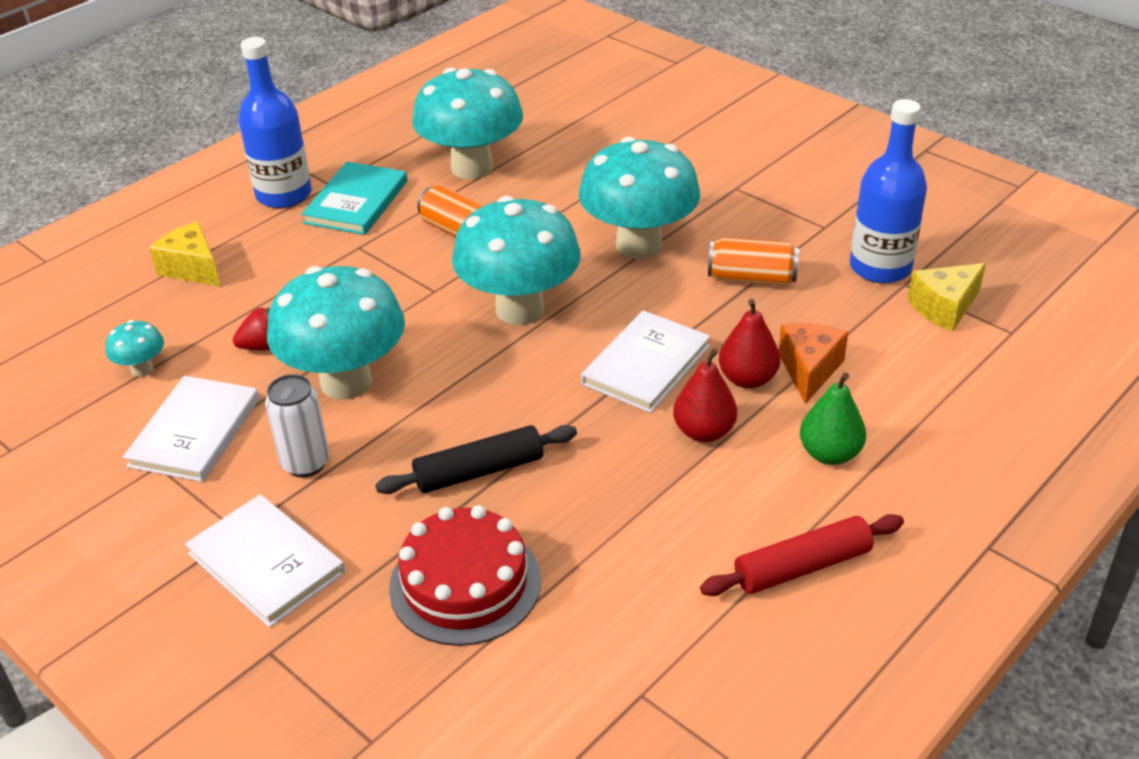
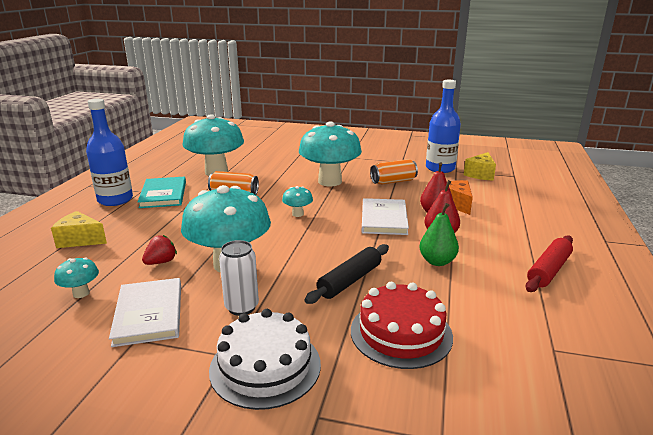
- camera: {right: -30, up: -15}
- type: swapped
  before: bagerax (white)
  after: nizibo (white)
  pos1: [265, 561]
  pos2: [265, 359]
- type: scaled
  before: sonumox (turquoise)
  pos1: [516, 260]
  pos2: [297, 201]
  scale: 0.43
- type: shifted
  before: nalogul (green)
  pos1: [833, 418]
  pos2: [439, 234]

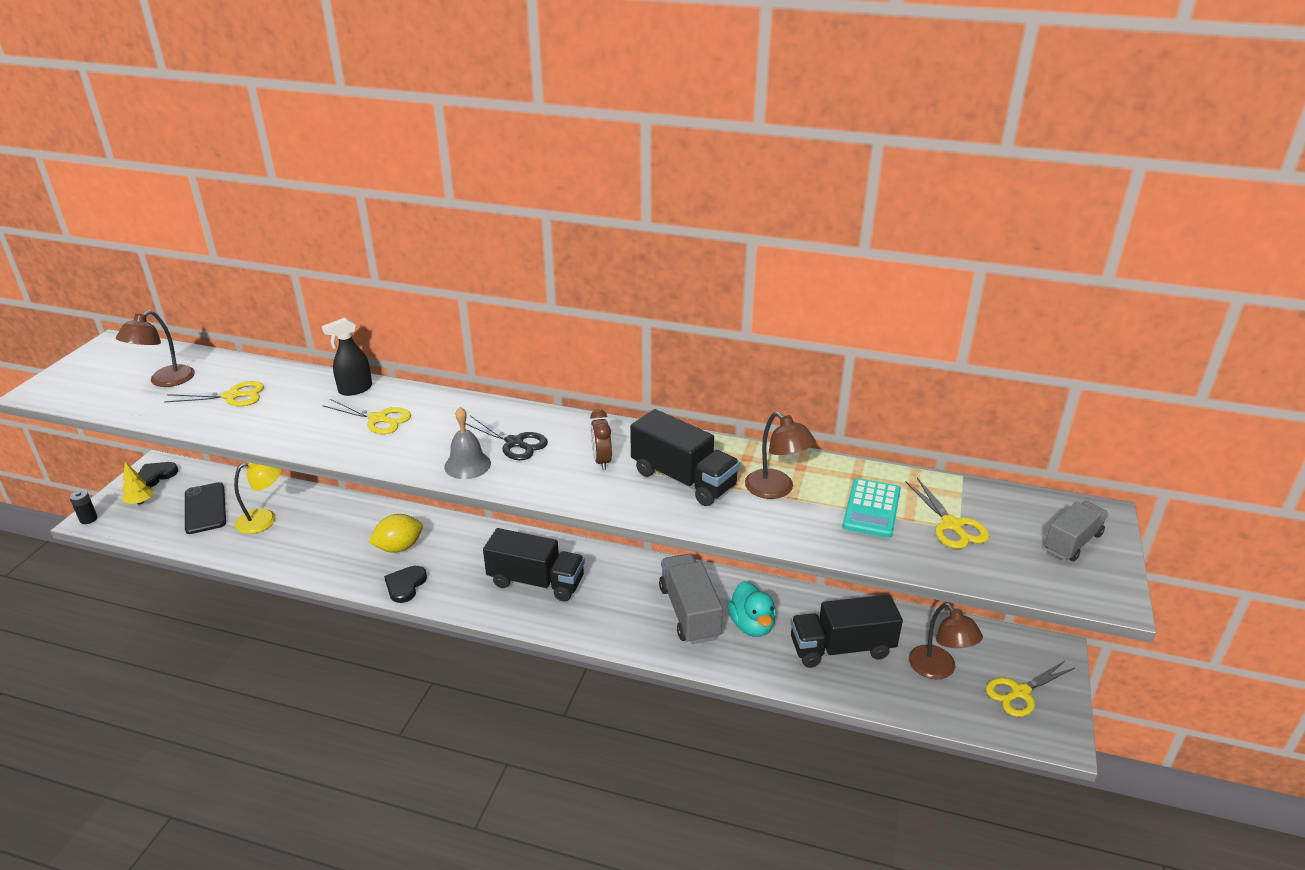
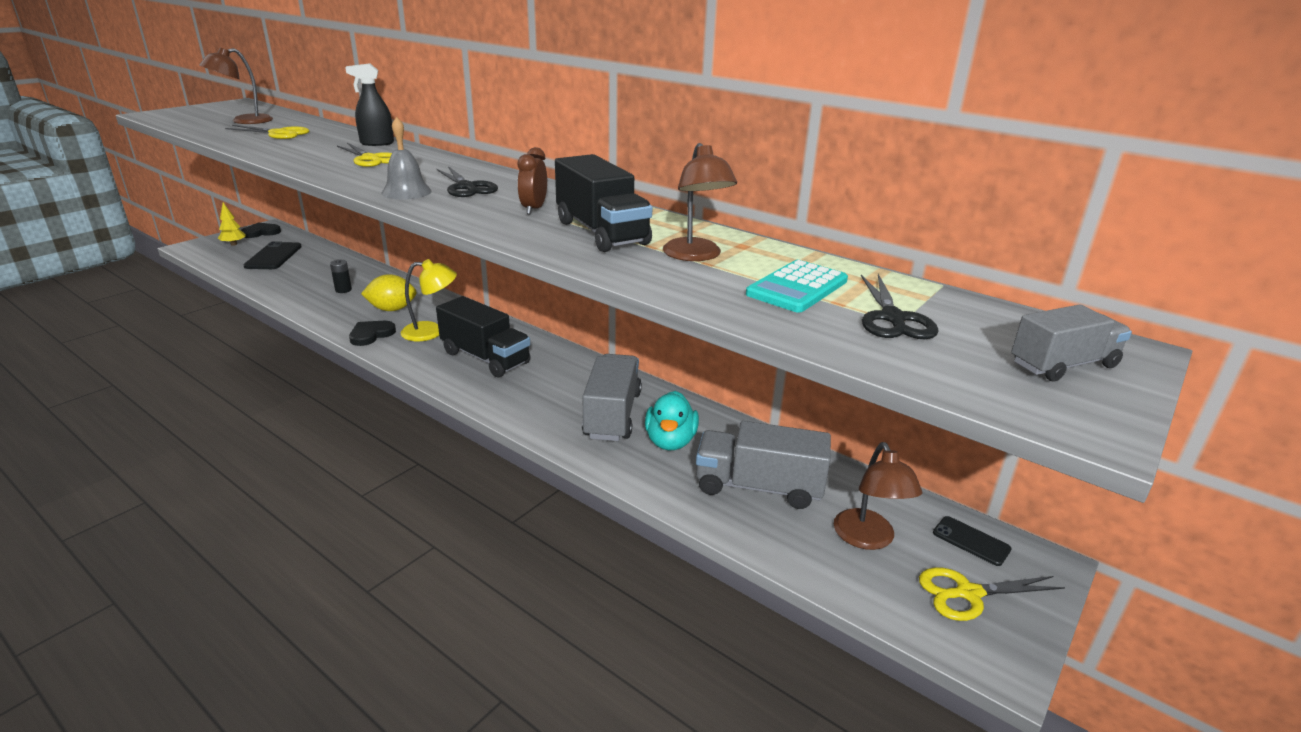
- camera: {right: 20, up: -5}
- type: shifted
  before: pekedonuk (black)
  pos1: [83, 507]
  pos2: [341, 276]
- type: shifted
  before: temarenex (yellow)
  pos1: [258, 498]
  pos2: [429, 300]
- type: repainted
  before: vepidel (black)
  after: vepidel (grey)
  pos1: [846, 631]
  pos2: [763, 465]
- type: repainted
  before: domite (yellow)
  after: domite (black)
  pos1: [947, 513]
  pos2: [900, 306]
- type: new
  after: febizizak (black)
  pos2: [972, 541]

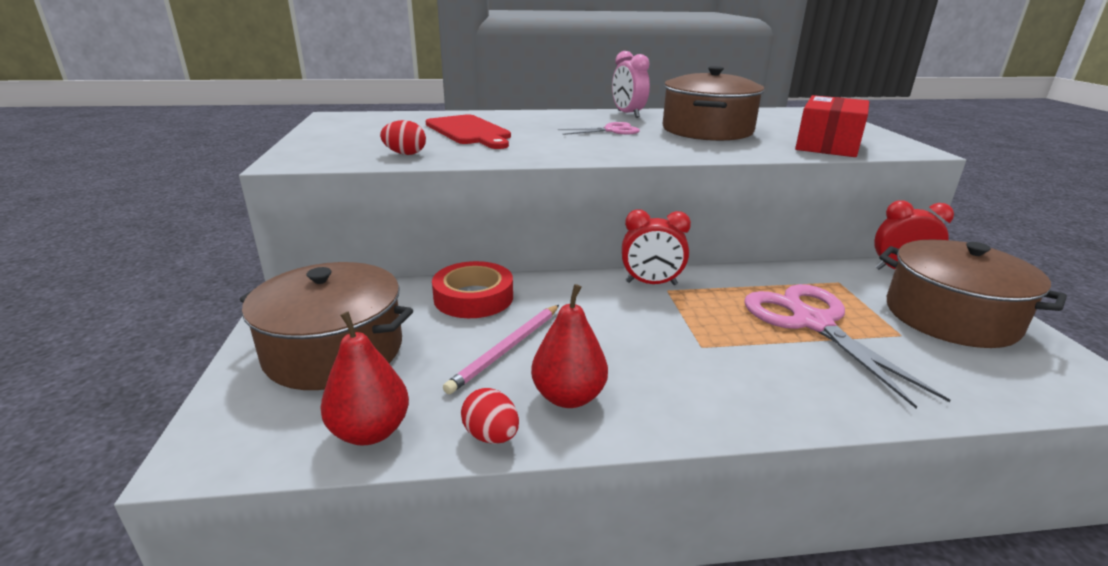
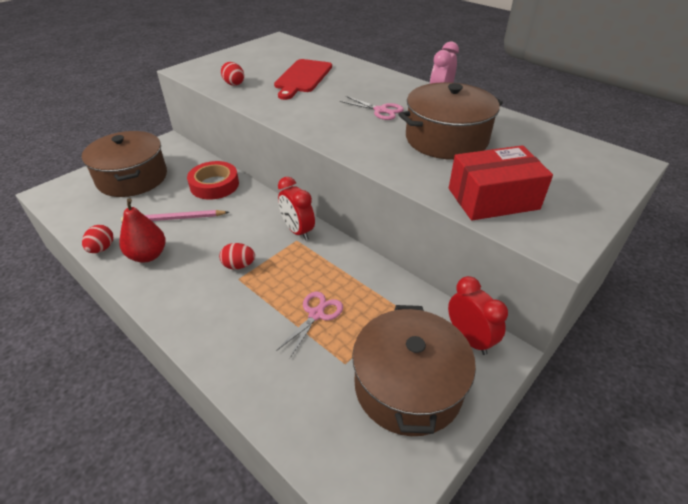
- camera: {right: 50, up: 15}
- type: new
  after: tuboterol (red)
  pos2: [237, 256]
- type: scaled
  before: domite (pink)
  pos1: [847, 346]
  pos2: [309, 324]
  scale: 0.53
- type: gone
  before: nalogul (red)
  pos1: [364, 378]

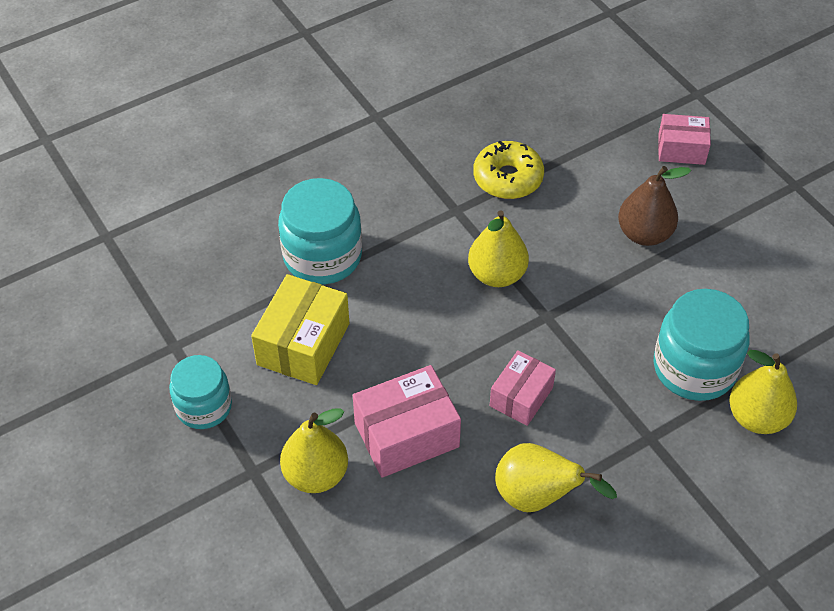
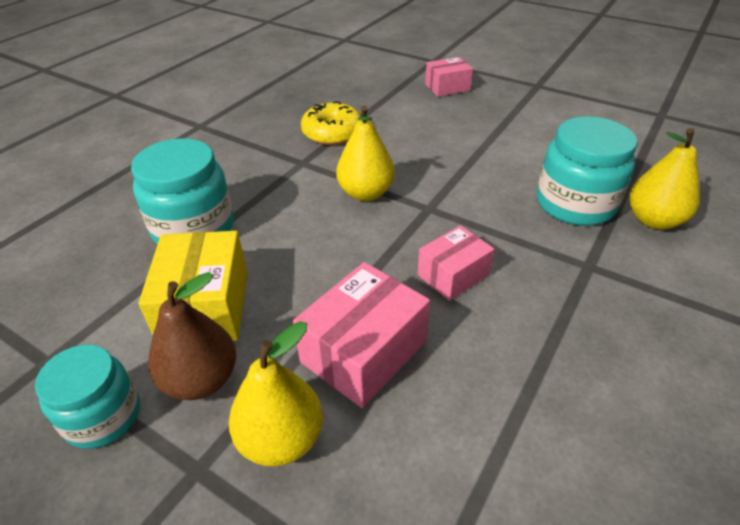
- camera: {right: -25, up: -10}
- type: shifted
  before: nalogul (brown)
  pos1: [654, 206]
  pos2: [192, 336]
- type: rotated
  before: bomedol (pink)
  pos1: [523, 388]
  pos2: [456, 263]
  turn: 45
- type: gone
  before: nalogul (yellow)
  pos1: [556, 477]

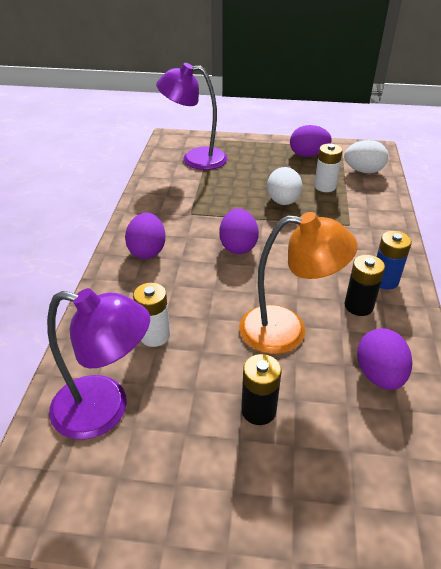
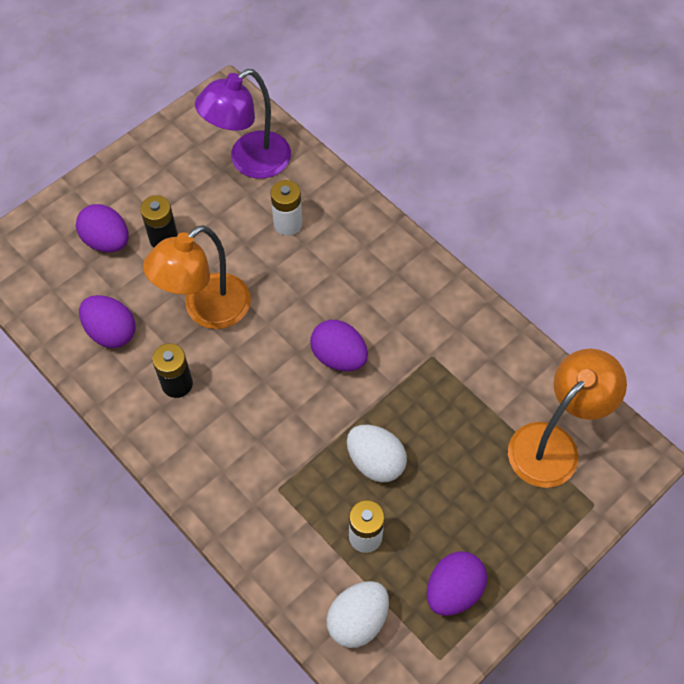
- camera: {right: 130, up: 20}
- type: shifted
  before: tuboterol (purple)
  pos1: [145, 236]
  pos2: [102, 228]
- type: repainted
  before: temarenex (purple)
  after: temarenex (orange)
  pos1: [191, 116]
  pos2: [567, 418]
- type: gone
  before: pekedonuk (blue)
  pos1: [394, 260]

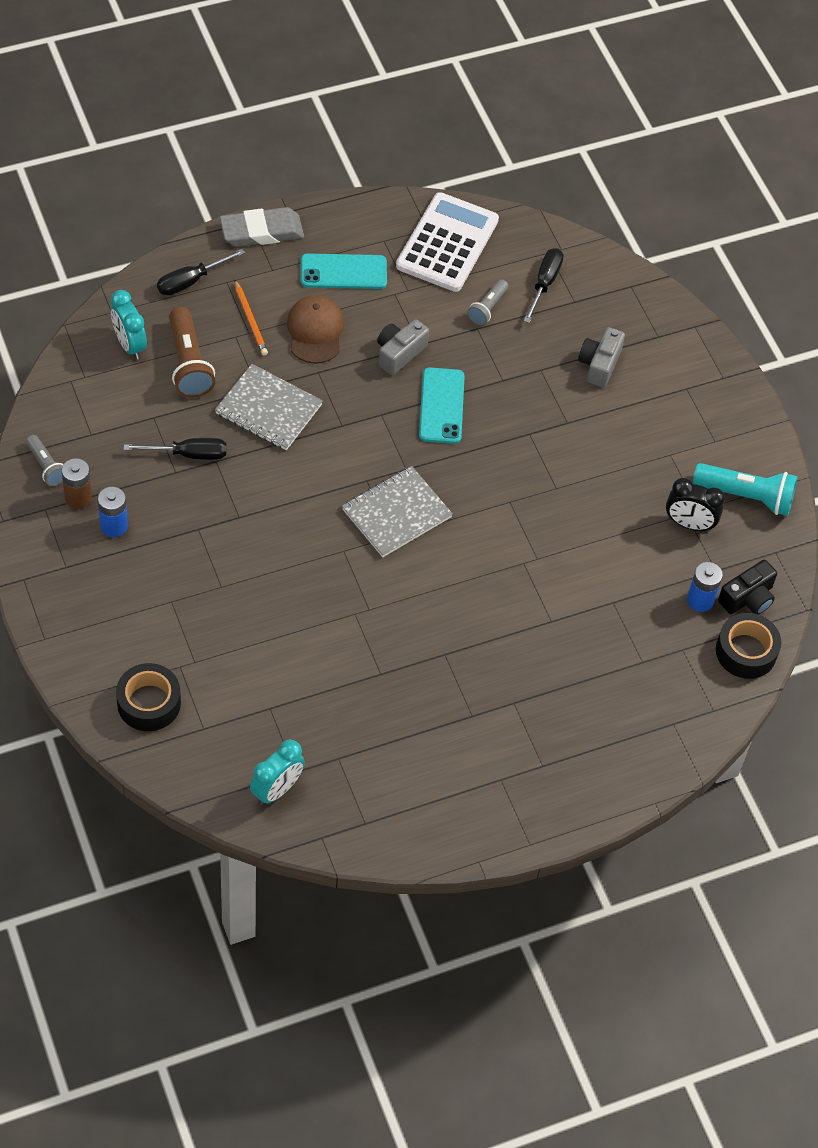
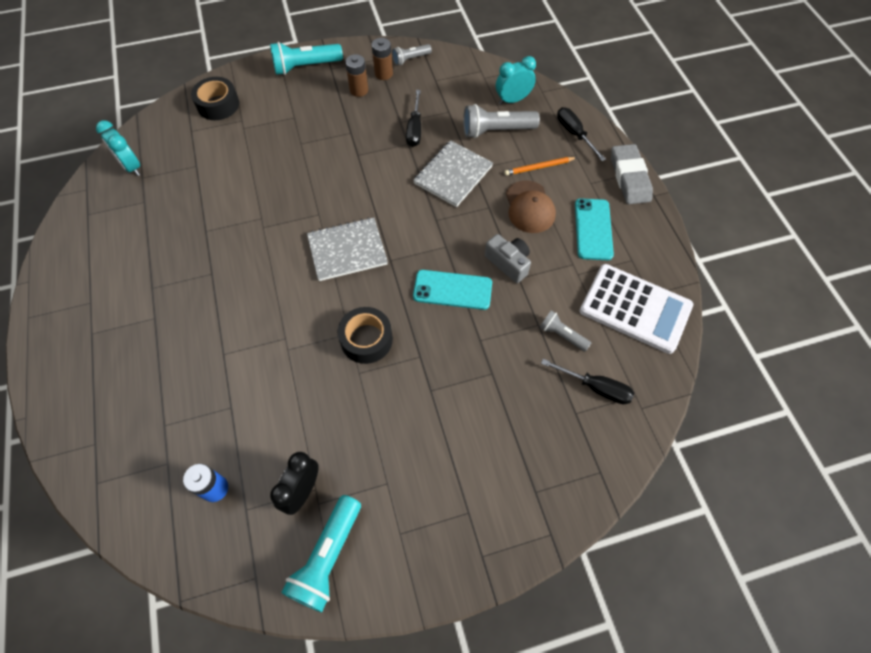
- camera: {right: 100, up: 5}
- type: new
  after: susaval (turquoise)
  pos2: [306, 58]
- type: rotated
  before: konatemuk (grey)
  pos1: [397, 511]
  pos2: [347, 249]
  turn: -75
- type: shifted
  before: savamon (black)
  pos1: [748, 646]
  pos2: [365, 335]
- type: repainted
  before: pekedonuk (blue)
  after: pekedonuk (brown)
  pos1: [113, 512]
  pos2: [356, 75]
- type: repainted
  before: susaval (brown)
  after: susaval (grey)
  pos1: [192, 352]
  pos2: [501, 121]
- type: rotated
  before: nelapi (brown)
  pos1: [315, 329]
  pos2: [531, 206]
  turn: 75
- type: gone
  before: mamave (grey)
  pos1: [601, 357]
- type: gone
  before: mamave (black)
  pos1: [747, 587]

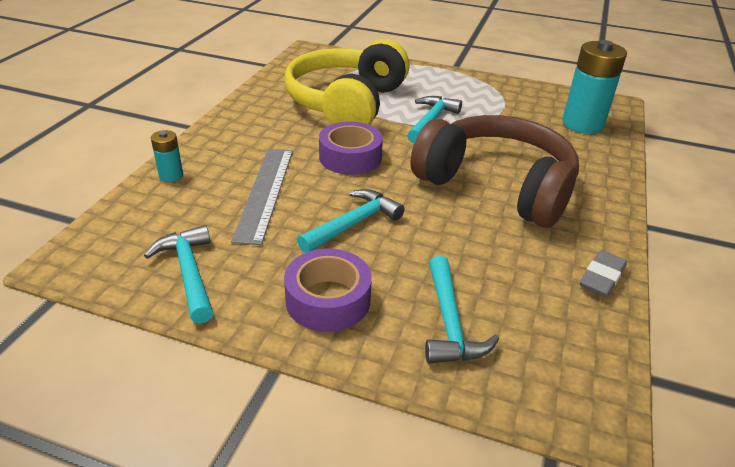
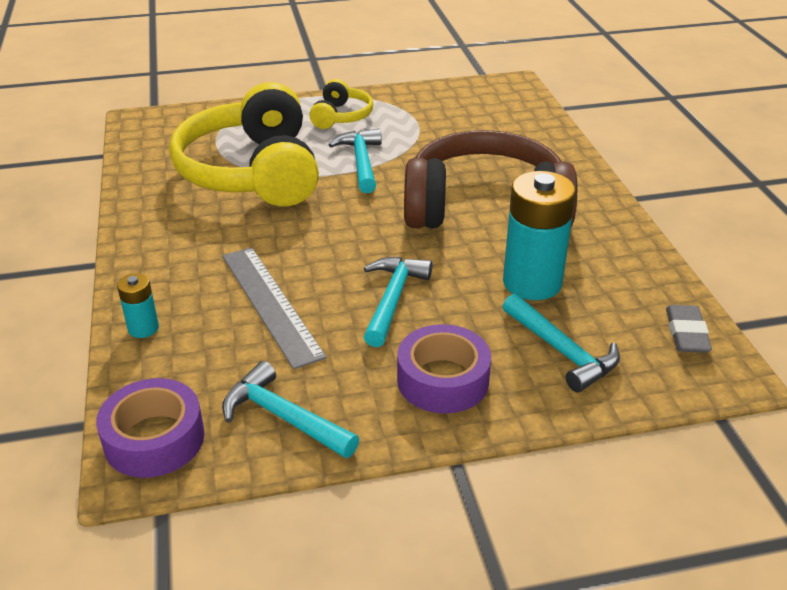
- camera: {right: -30, up: 0}
- type: shifted
  before: savamon (purple)
  pos1: [351, 148]
  pos2: [150, 428]
- type: new
  after: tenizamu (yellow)
  pos2: [341, 104]
- type: shifted
  before: pekedonuk (turquoise)
  pos1: [594, 87]
  pos2: [539, 235]
- type: shifted
  before: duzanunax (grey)
  pos1: [603, 273]
  pos2: [689, 329]

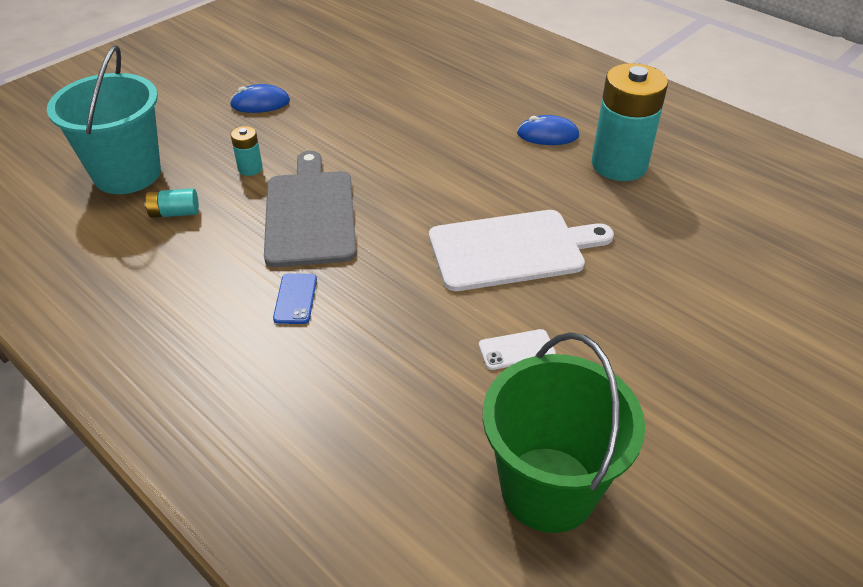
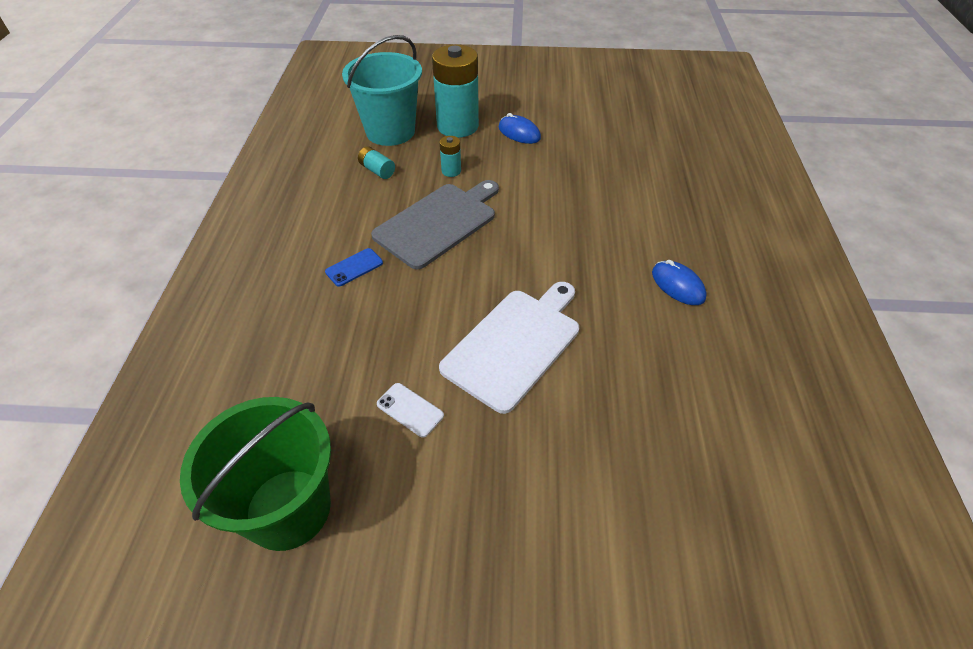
- camera: {right: 50, up: 5}
- type: shifted
  before: pekedonuk (turquoise)
  pos1: [630, 122]
  pos2: [455, 91]
- type: rotated
  before: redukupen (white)
  pos1: [521, 250]
  pos2: [509, 348]
  turn: -90

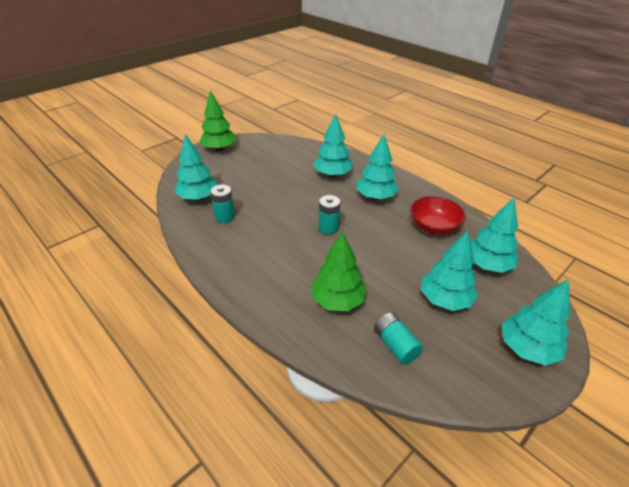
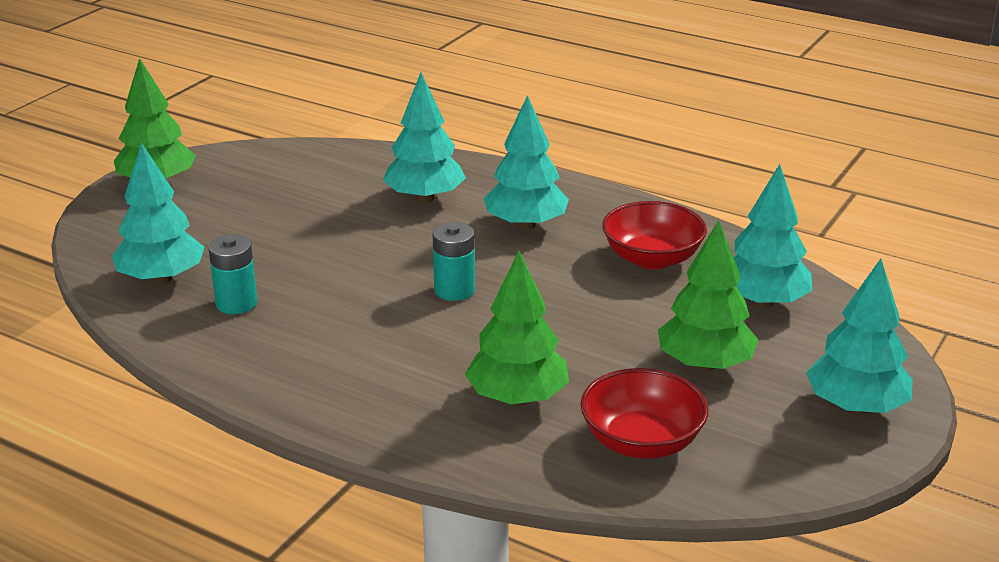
- camera: {right: -15, up: -10}
- type: swapped
  before: pekedonuk (turquoise)
  after: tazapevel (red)
  pos1: [398, 339]
  pos2: [645, 413]
- type: repainted
  before: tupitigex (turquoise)
  after: tupitigex (green)
  pos1: [449, 270]
  pos2: [708, 295]

